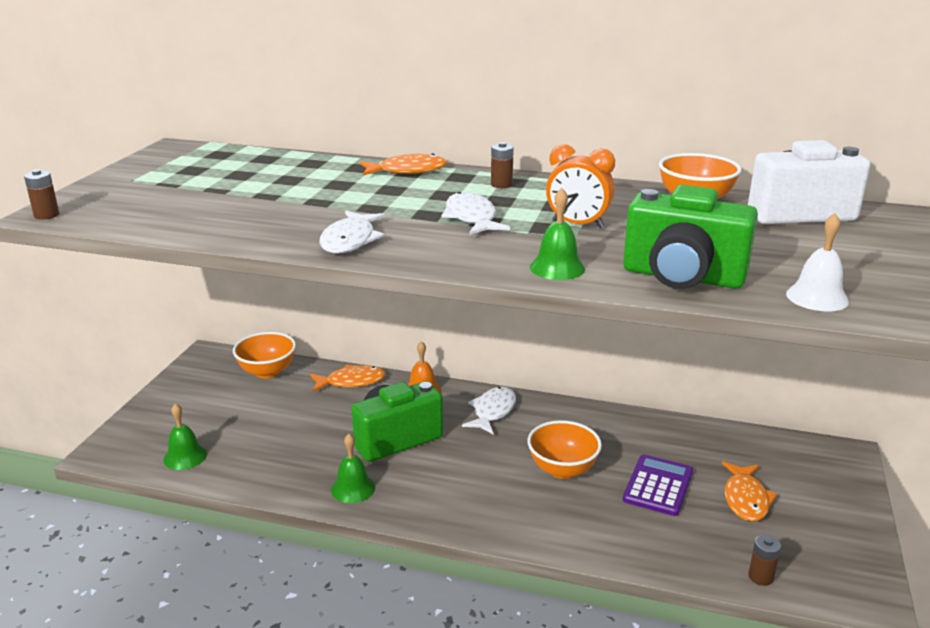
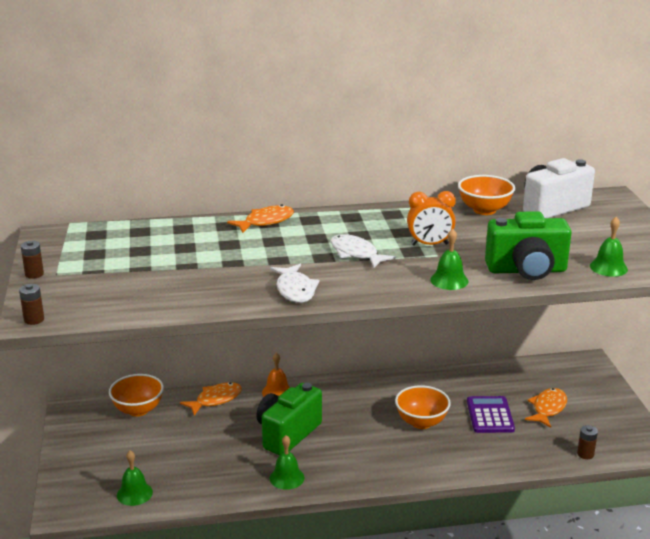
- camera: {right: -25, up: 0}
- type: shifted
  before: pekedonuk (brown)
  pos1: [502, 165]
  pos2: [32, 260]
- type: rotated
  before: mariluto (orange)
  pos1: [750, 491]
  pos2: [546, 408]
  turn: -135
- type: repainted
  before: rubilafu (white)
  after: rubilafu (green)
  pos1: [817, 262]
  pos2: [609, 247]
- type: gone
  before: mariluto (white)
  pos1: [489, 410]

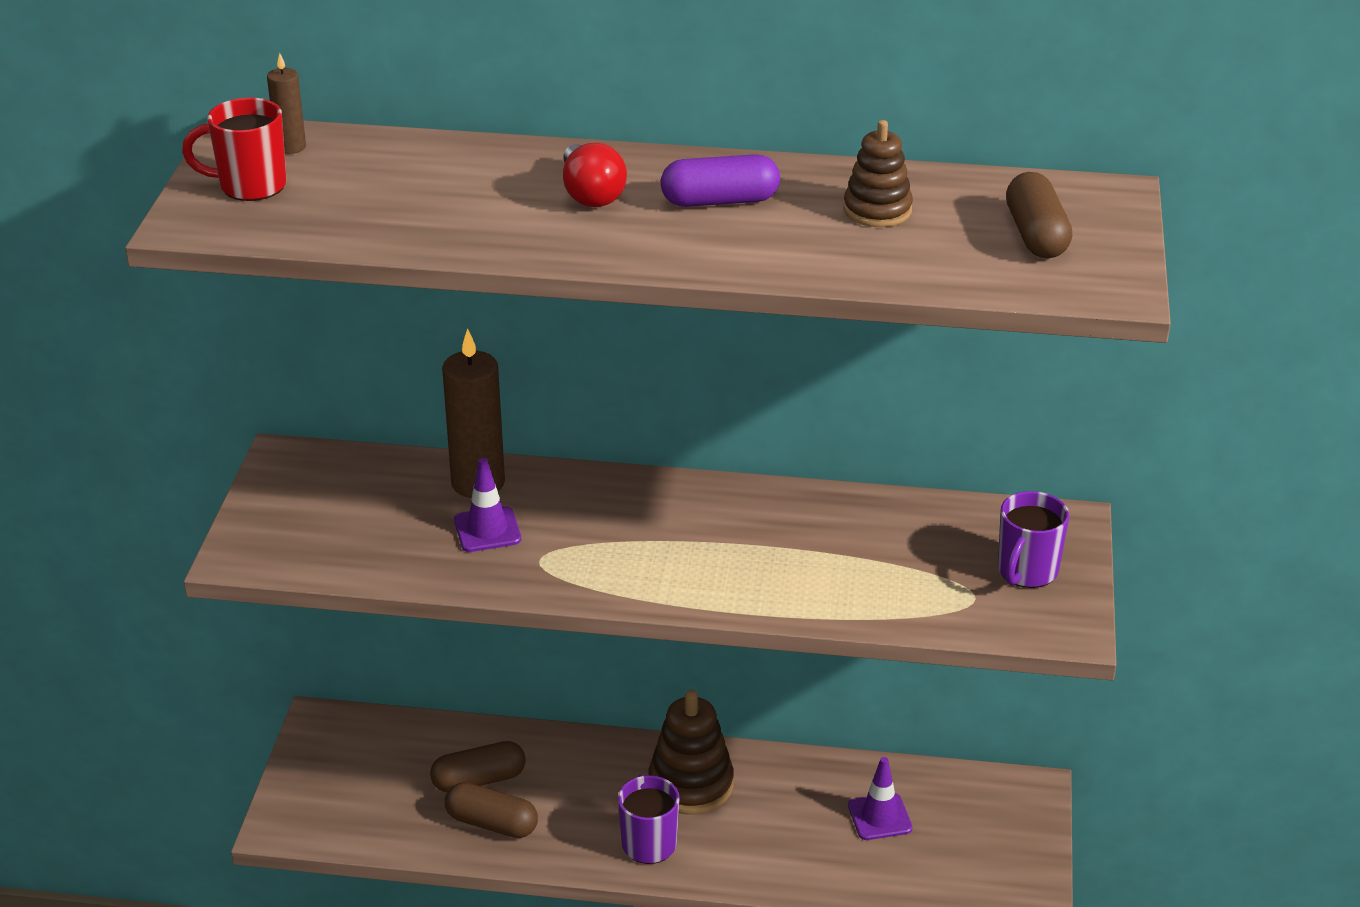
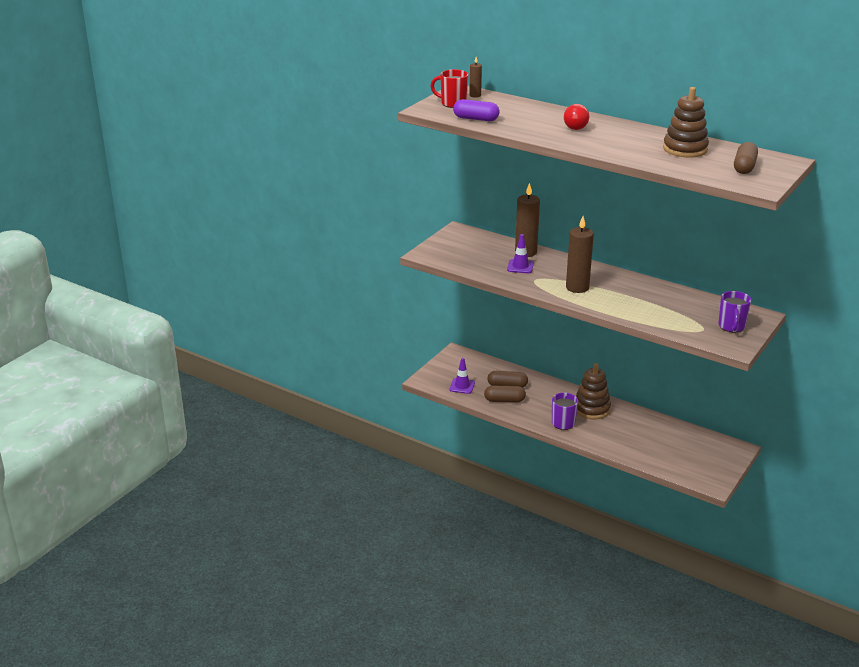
- camera: {right: 25, up: -5}
- type: shifted
  before: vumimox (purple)
  pos1: [880, 798]
  pos2: [462, 376]
- type: shifted
  before: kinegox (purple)
  pos1: [720, 180]
  pos2: [476, 110]
- type: rotated
  before: kinegox (brown)
  pos1: [491, 810]
  pos2: [505, 394]
  turn: -45
- type: new
  after: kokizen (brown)
  pos2: [580, 254]
- type: scaled
  before: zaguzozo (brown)
  pos1: [878, 173]
  pos2: [686, 122]
  scale: 1.55
- type: rotated
  before: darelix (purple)
  pos1: [1033, 539]
  pos2: [734, 311]
  turn: -45

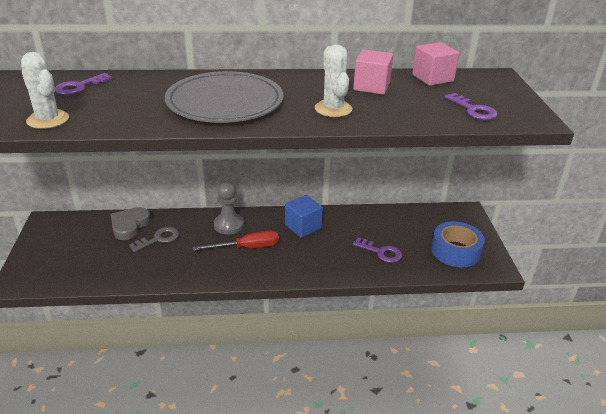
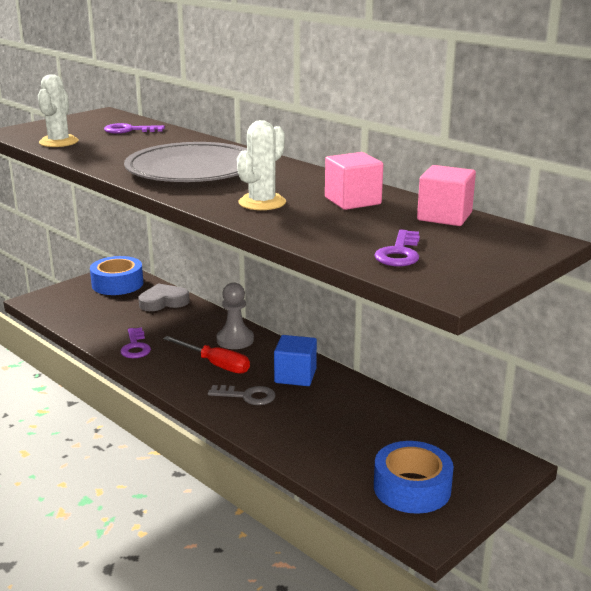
- camera: {right: 50, up: -10}
- type: new
  after: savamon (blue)
  pos2: [116, 275]
- type: shifted
  before: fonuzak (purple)
  pos1: [377, 250]
  pos2: [135, 343]
- type: shifted
  before: fonuzak (grey)
  pos1: [154, 239]
  pos2: [242, 395]

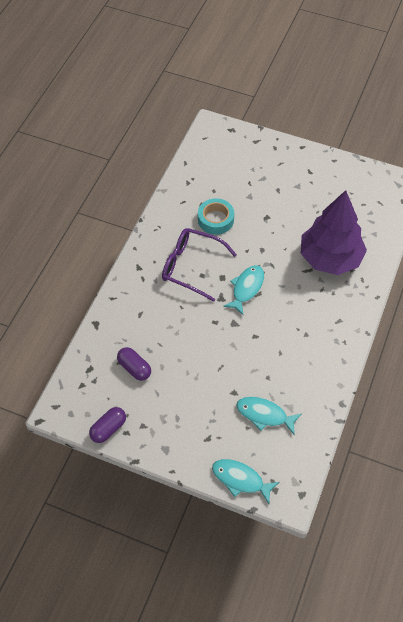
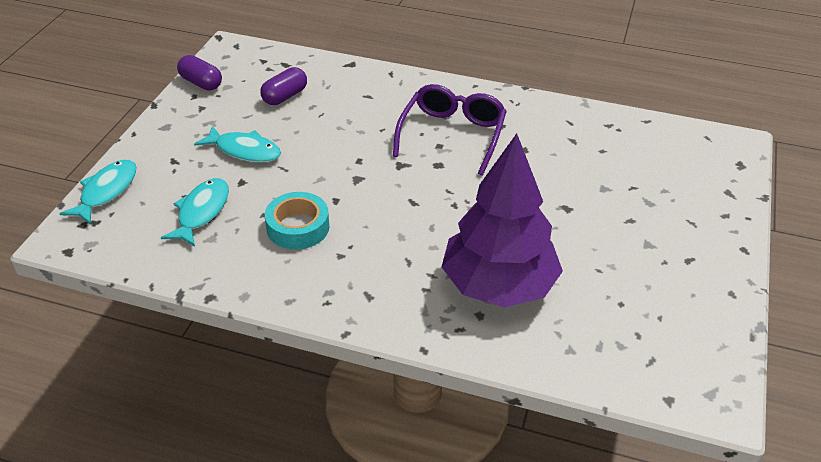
- camera: {right: 85, up: -15}
- type: shifted
  before: mariluto (turquoise)
  pos1: [243, 290]
  pos2: [237, 144]
- type: shifted
  before: savamon (turquoise)
  pos1: [216, 216]
  pos2: [297, 221]

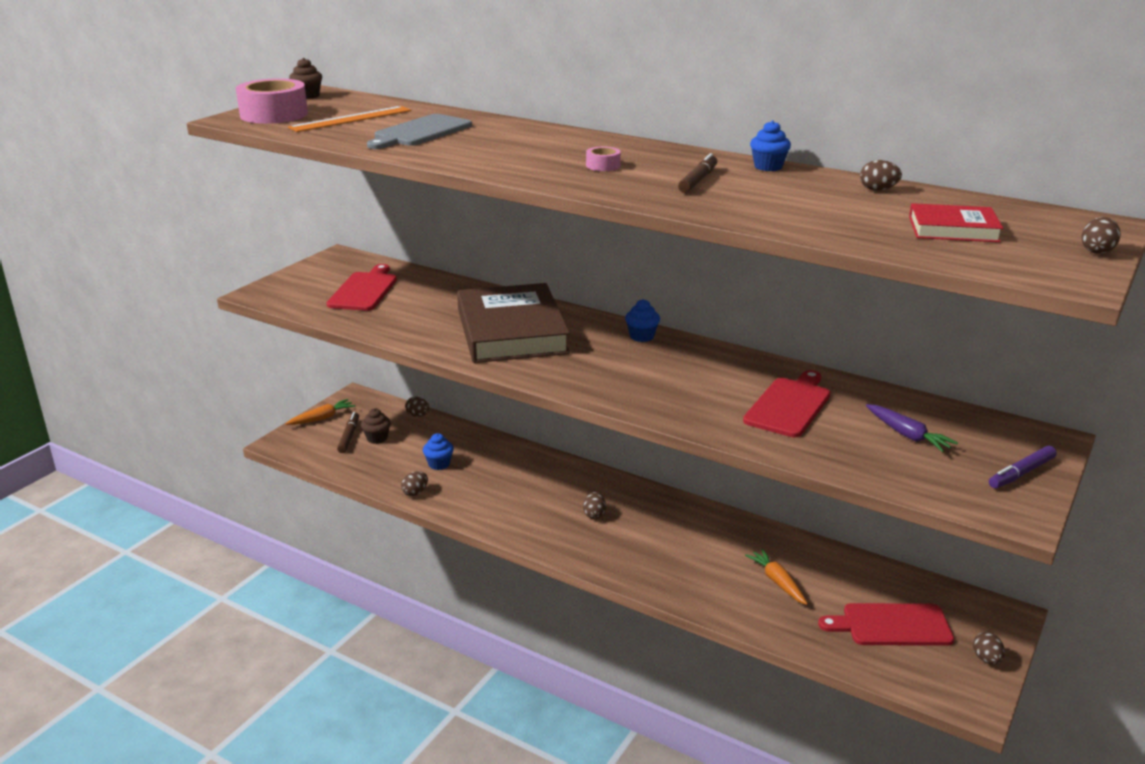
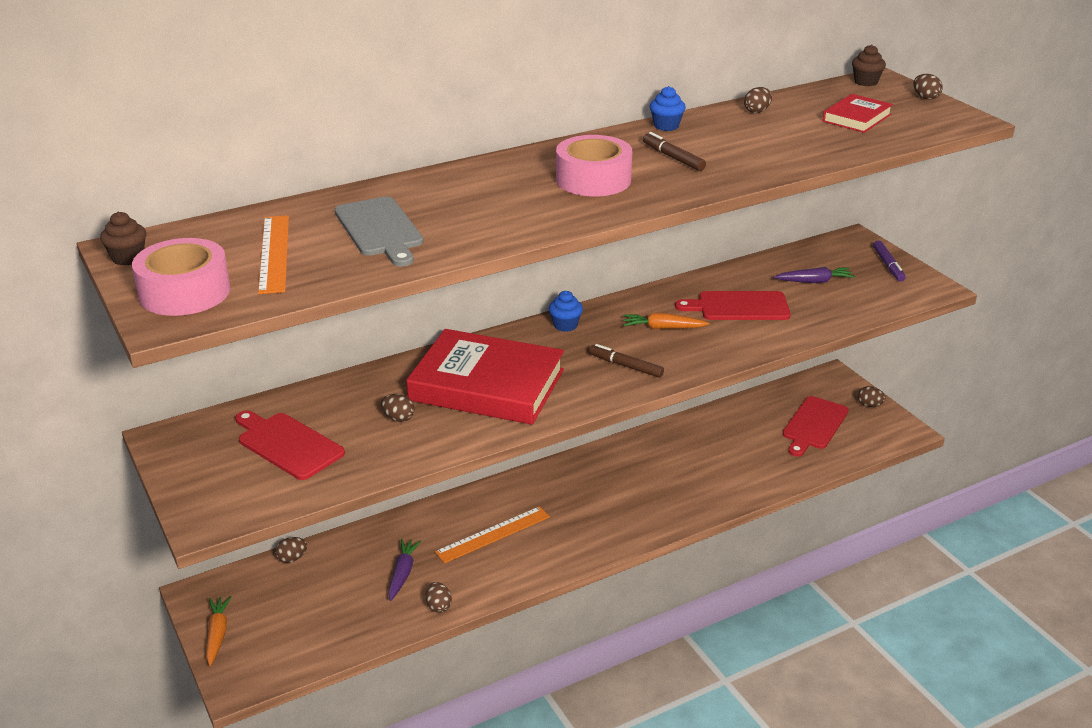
- camera: {right: -60, up: 5}
- type: shifted
  before: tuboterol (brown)
  pos1: [594, 505]
  pos2: [398, 408]
- type: swapped
  before: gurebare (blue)
  after: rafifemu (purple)
  pos1: [438, 451]
  pos2: [404, 570]
- type: repainted
  before: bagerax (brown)
  after: bagerax (red)
  pos1: [513, 323]
  pos2: [485, 377]
- type: new
  after: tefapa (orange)
  pos2: [492, 534]
- type: scaled
  before: savamon (pink)
  pos1: [603, 158]
  pos2: [594, 166]
  scale: 2.24
- type: shifted
  before: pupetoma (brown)
  pos1: [348, 432]
  pos2: [626, 361]
- type: shifted
  before: rafifemu (orange)
  pos1: [776, 577]
  pos2: [666, 321]
- type: rotated
  before: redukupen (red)
  pos1: [787, 403]
  pos2: [732, 305]
  turn: -60
- type: shifted
  before: gurebare (brown)
  pos1: [376, 426]
  pos2: [869, 65]

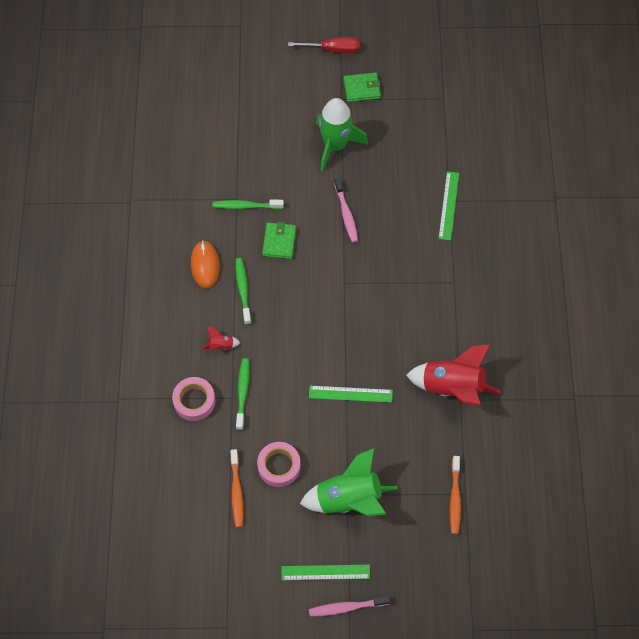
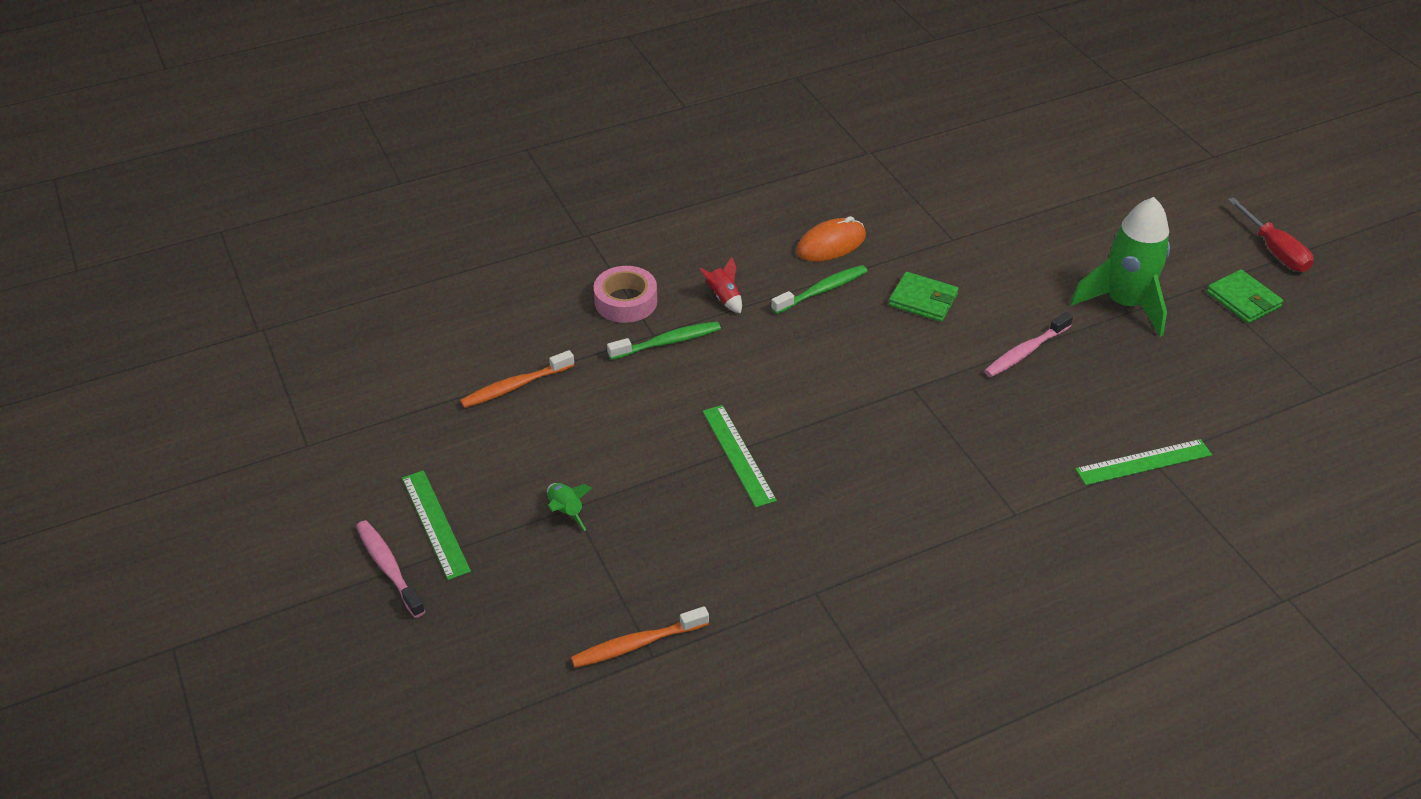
- camera: {right: 65, up: -20}
- type: scaled
  before: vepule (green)
  pos1: [349, 482]
  pos2: [569, 507]
  scale: 0.42
- type: rotated
  before: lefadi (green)
  pos1: [279, 240]
  pos2: [923, 297]
  turn: 45
- type: gone
  before: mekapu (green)
  pos1: [248, 204]
- type: gone
  before: savamon (pink)
  pos1: [278, 464]
- type: gone
  before: vepule (red)
  pos1: [453, 375]

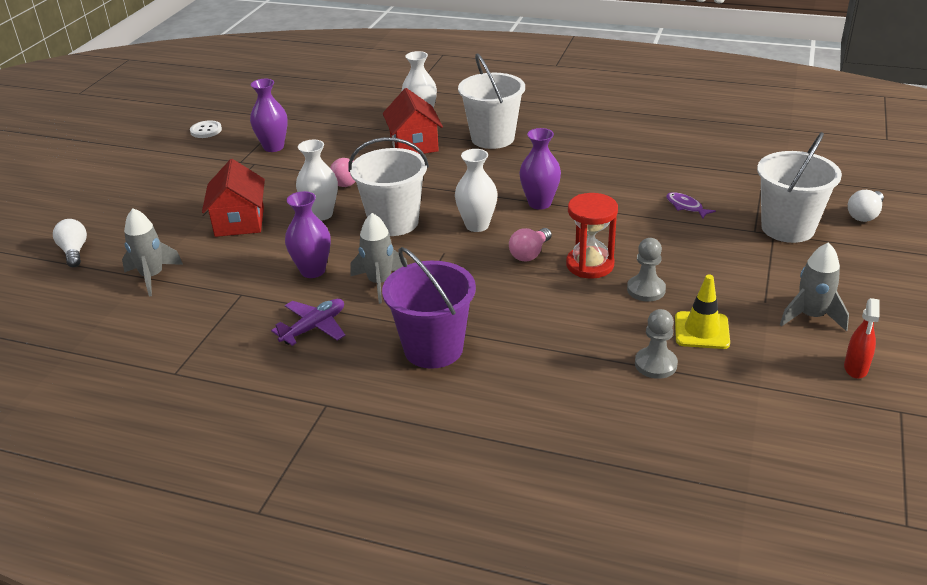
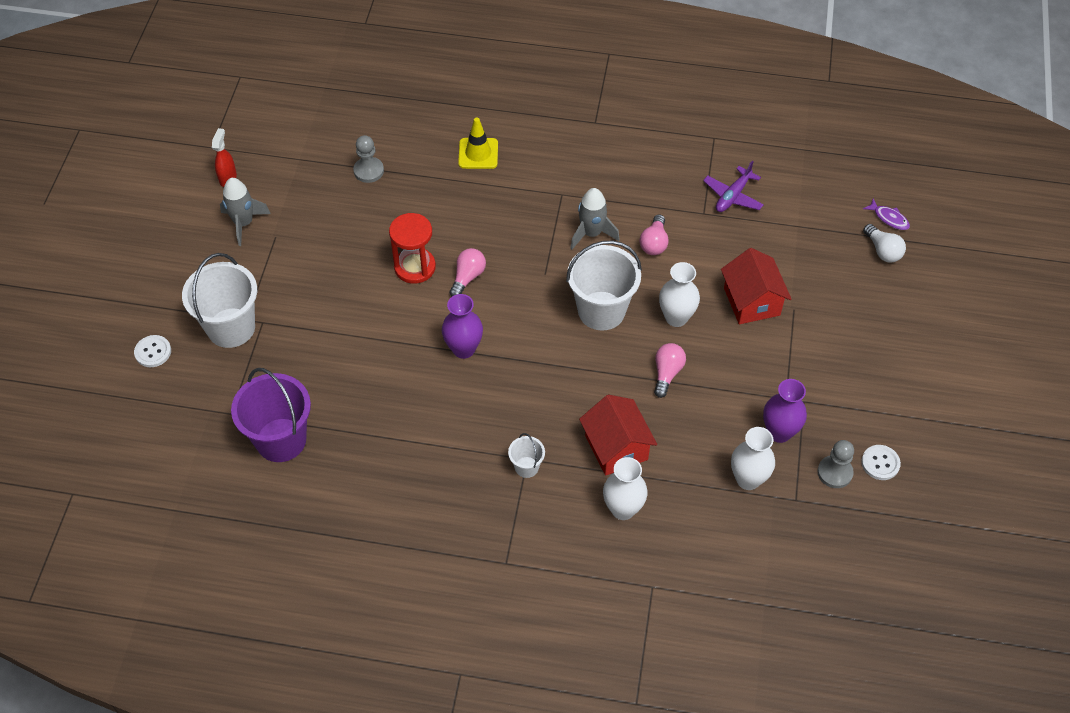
- camera: {right: 170, up: 20}
- type: swapped
  before: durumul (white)
  after: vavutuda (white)
  pos1: [866, 206]
  pos2: [152, 351]
- type: shifted
  before: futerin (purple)
  pos1: [429, 308]
  pos2: [271, 415]
- type: shifted
  before: vumimox (yellow)
  pos1: [702, 311]
  pos2: [478, 143]
- type: scaled
  before: futerin (white)
  pos1: [491, 101]
  pos2: [526, 455]
  scale: 0.47
- type: swapped
  before: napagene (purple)
  after: durumul (pink)
  pos1: [308, 234]
  pos2: [654, 234]
- type: shifted
  before: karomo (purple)
  pos1: [308, 322]
  pos2: [733, 186]
- type: shifted
  before: napagene (white)
  pos1: [476, 190]
  pos2: [753, 458]
- type: shifted
  before: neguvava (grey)
  pos1: [646, 270]
  pos2: [836, 464]
- type: shifted
  before: mariluto (purple)
  pos1: [691, 205]
  pos2: [886, 214]
- type: gone
  before: vepule (grey)
  pos1: [152, 252]

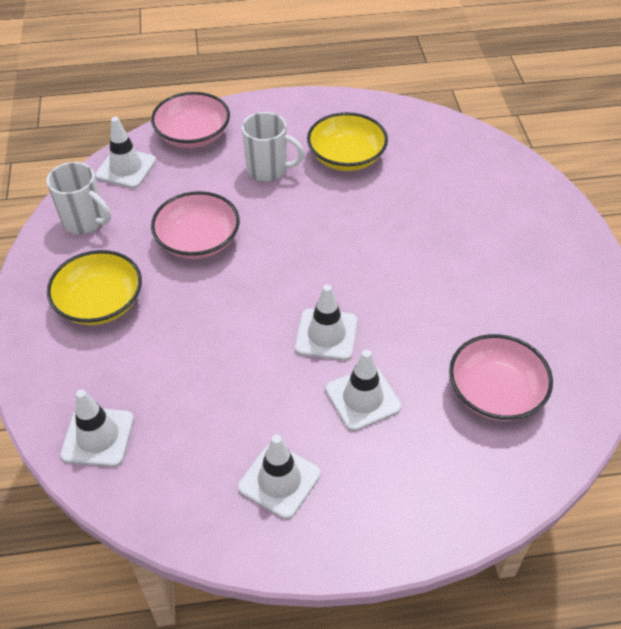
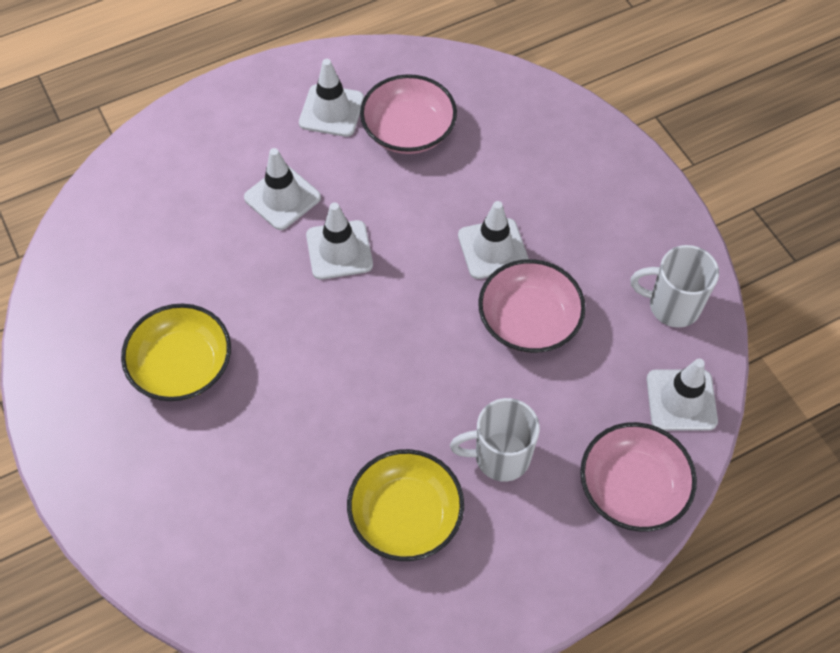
- camera: {right: 160, up: 10}
- type: shifted
  before: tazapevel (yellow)
  pos1: [94, 287]
  pos2: [176, 352]
- type: shifted
  before: tazapevel (pink)
  pos1: [501, 377]
  pos2: [408, 114]
- type: shifted
  before: vumimox (white)
  pos1: [97, 428]
  pos2: [493, 240]

